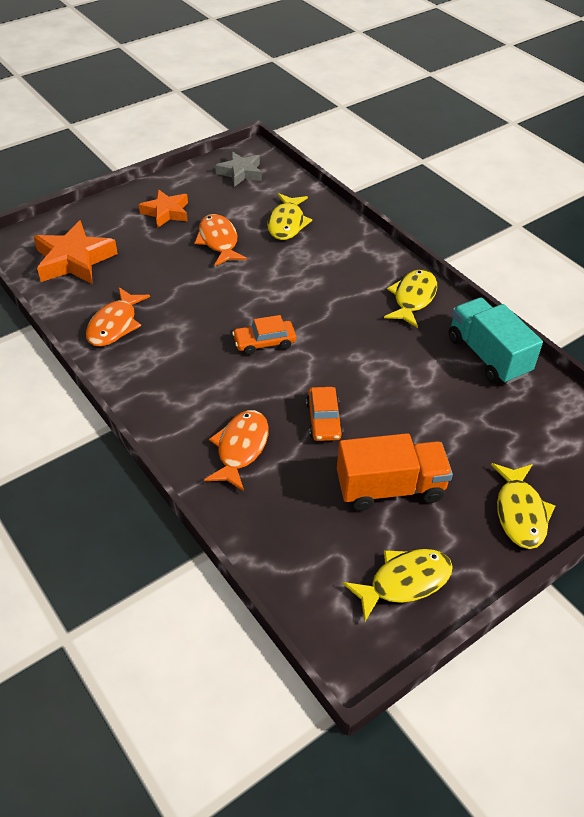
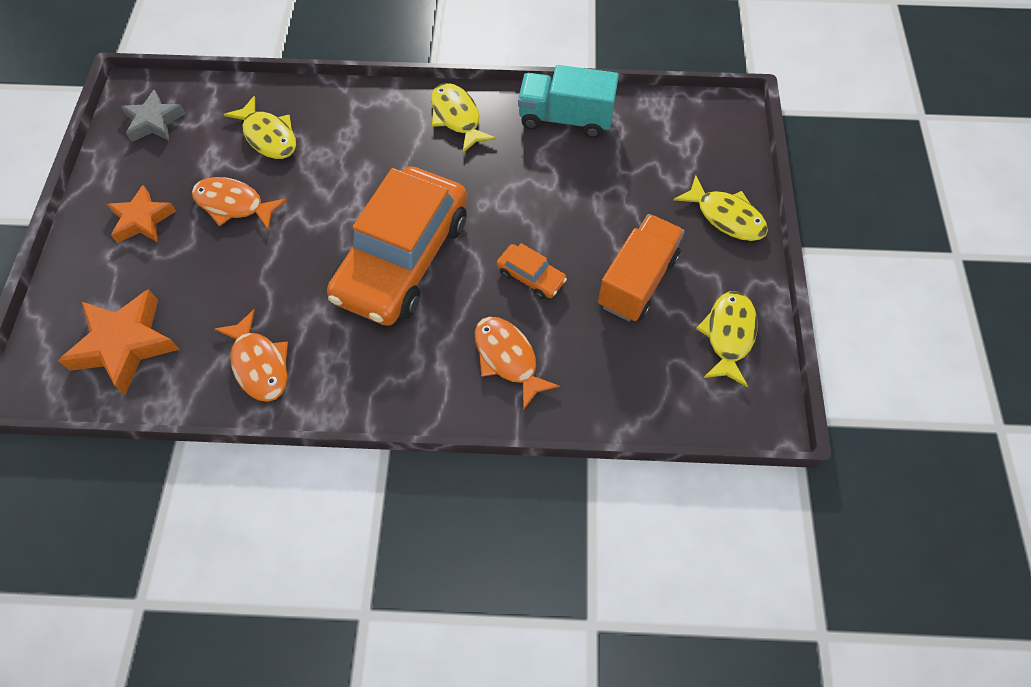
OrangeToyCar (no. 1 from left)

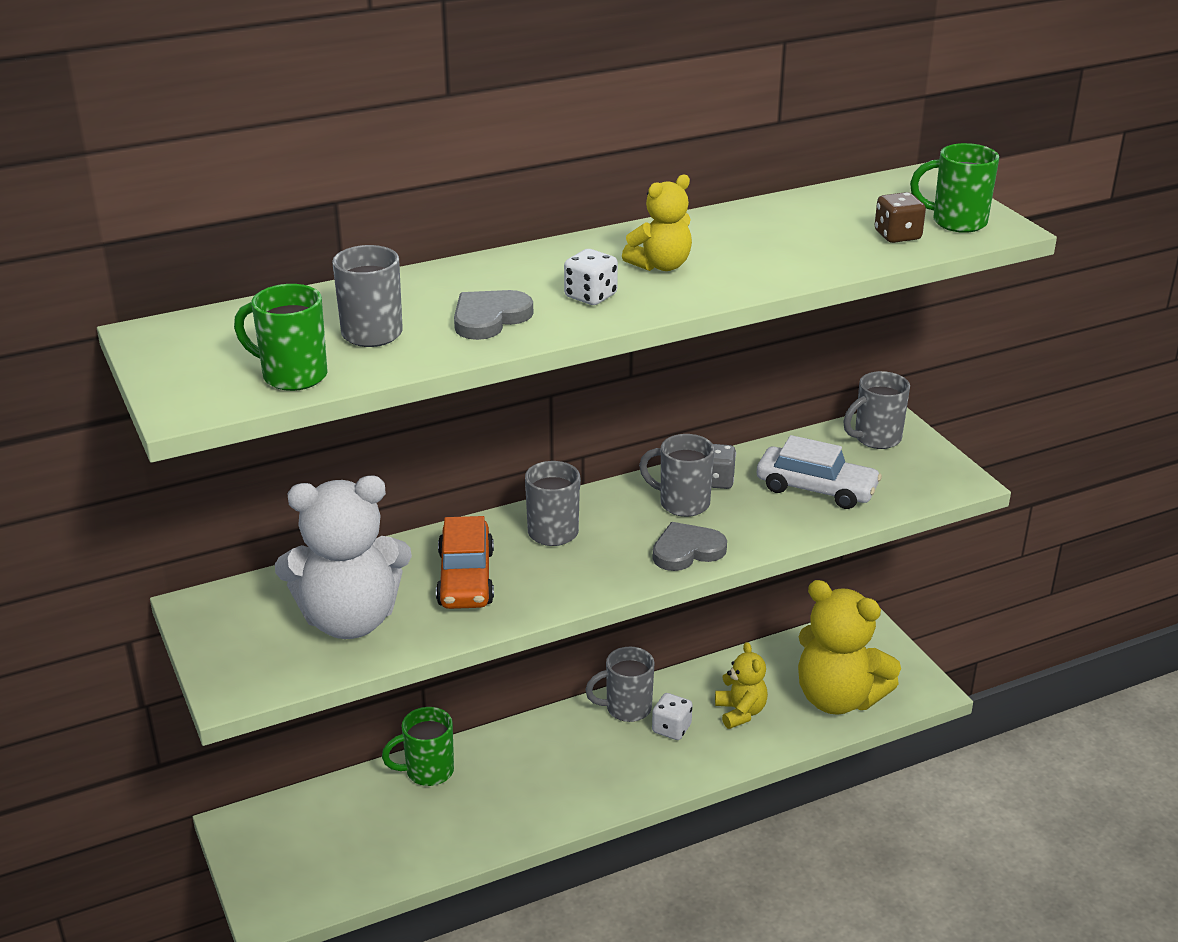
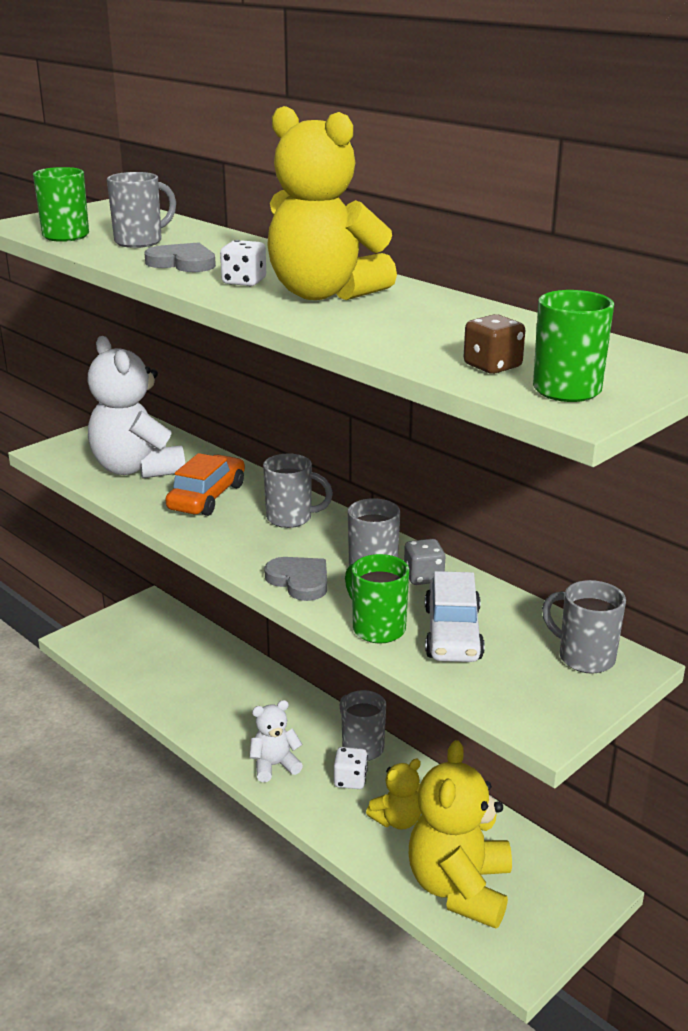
LeafGreenCoffeeMug (no. 2 from left)
OrangeToyCar
GoldenStuffedBear (no. 1 from left)
PureWhiteStuffedBear (no. 2 from left)

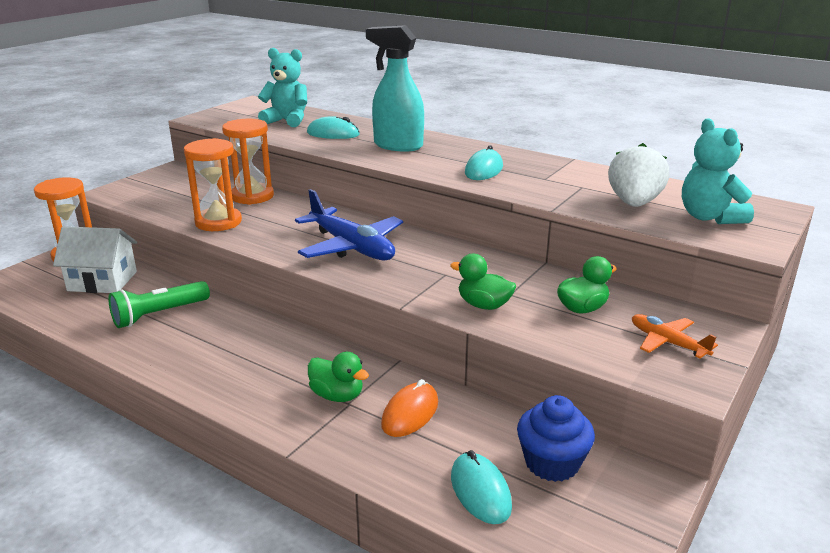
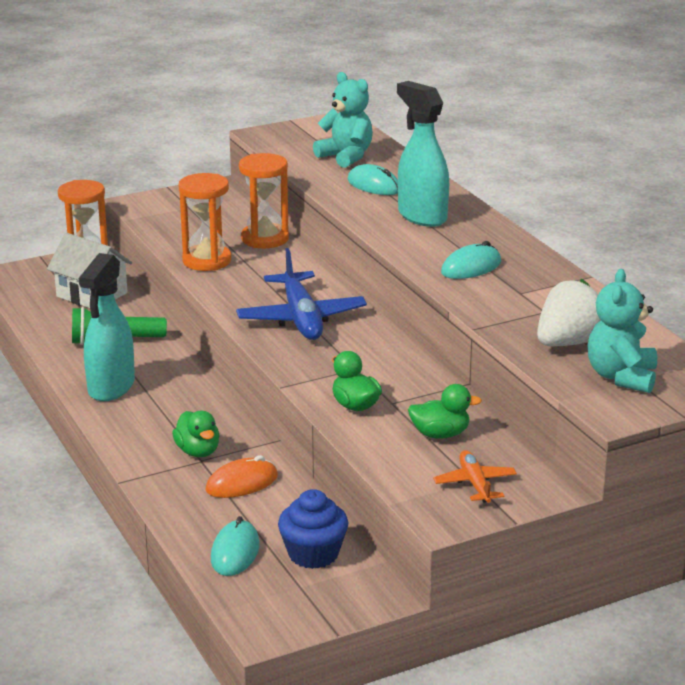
TurquoiseSprayCleaner (no. 1 from left)

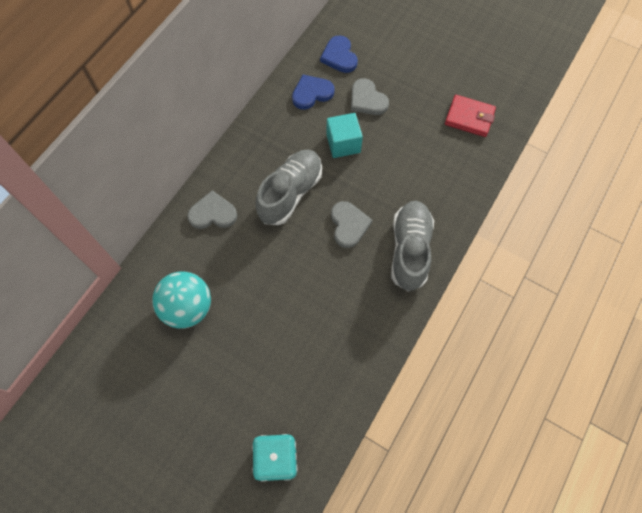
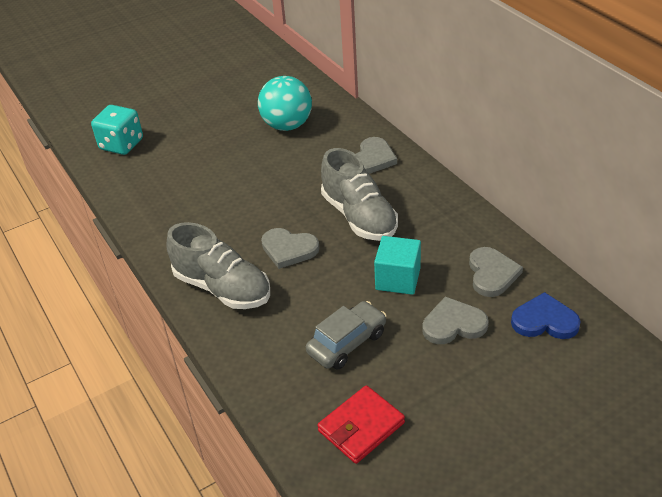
GreyLoveHeart (no. 4 from left)
GreyToyCar

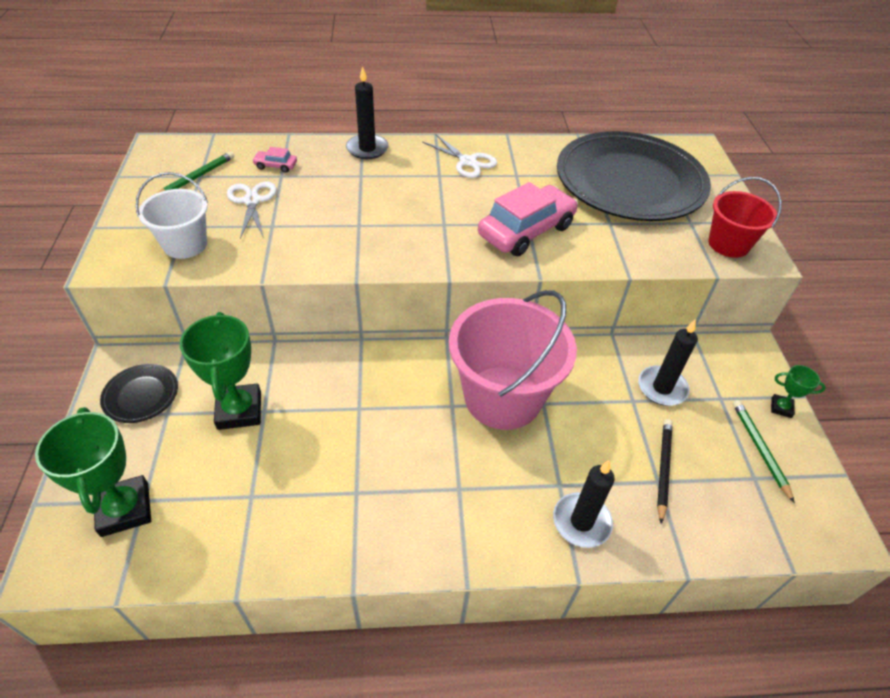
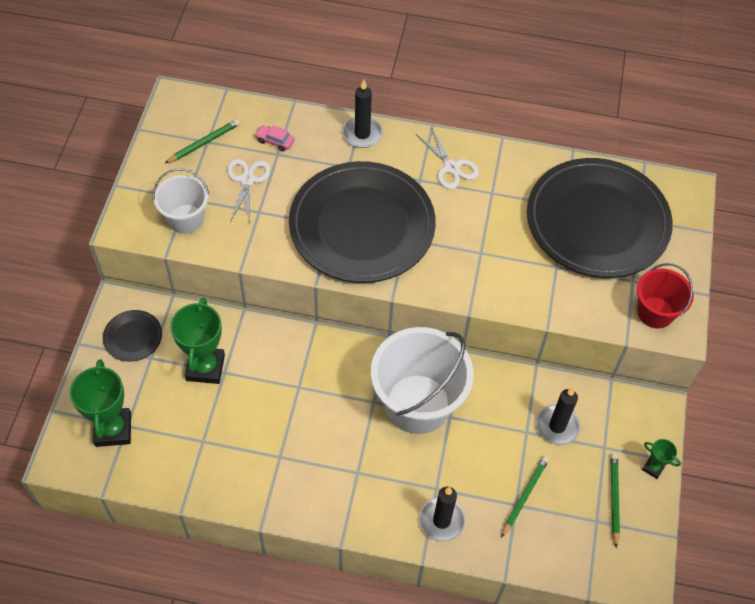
PureWhiteSandBucket (no. 2 from left)
RosyToyCar (no. 2 from left in the first image)
LeafGreenLeadPencil (no. 2 from left)
EbonyPlate (no. 2 from left)

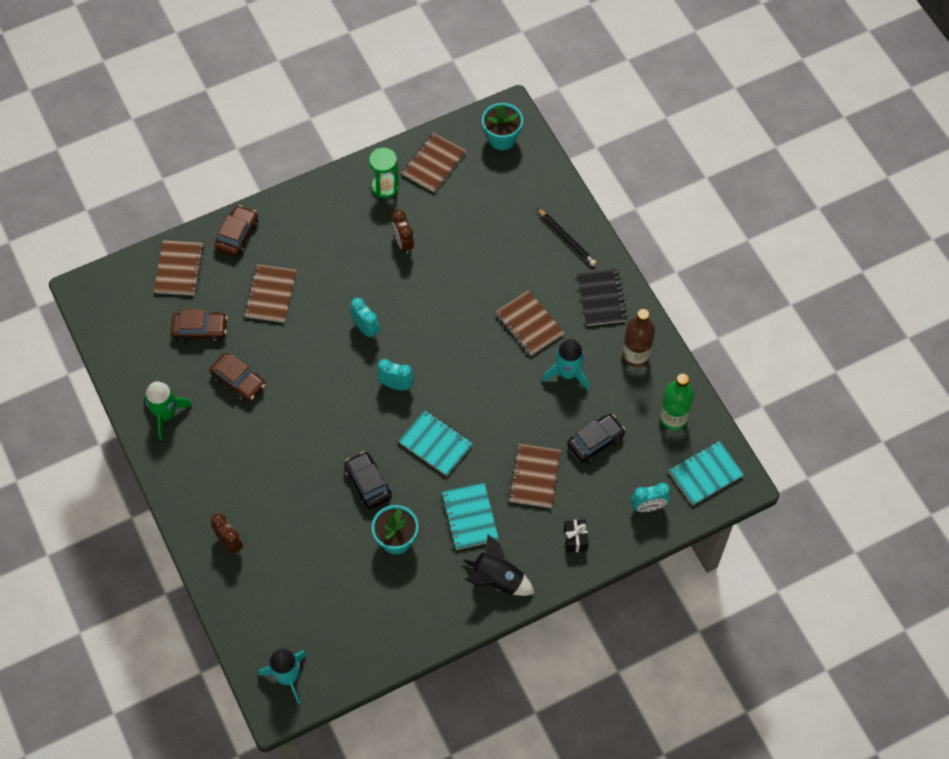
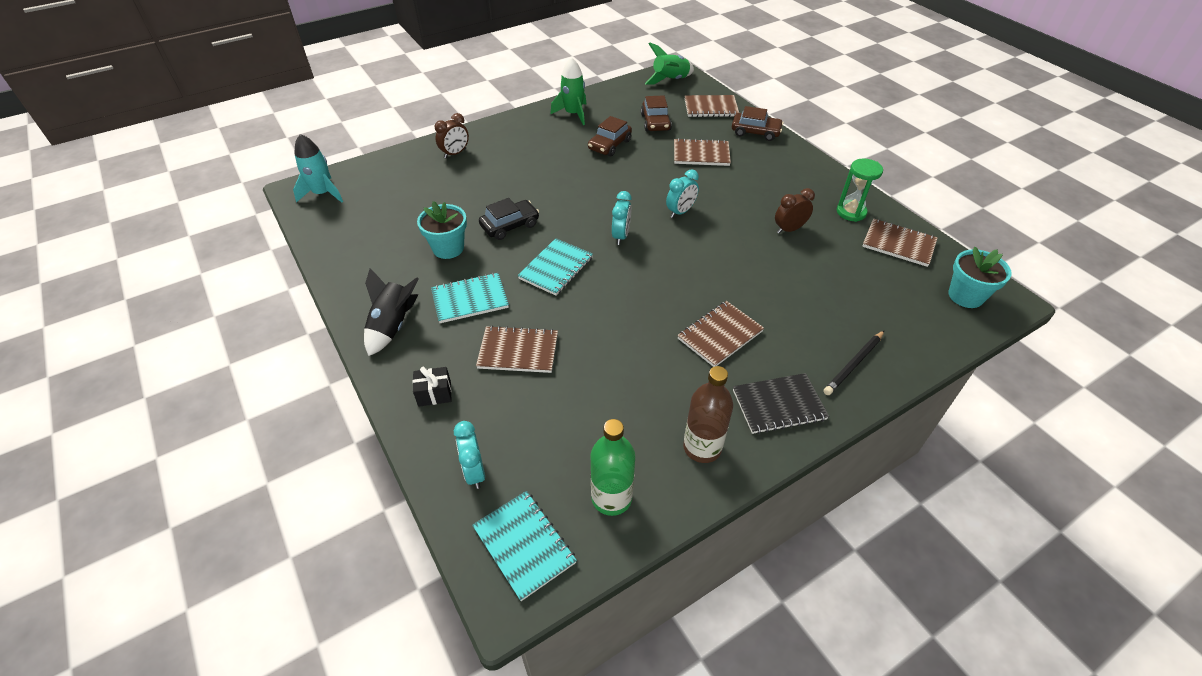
TurquoiseSpaceship (no. 2 from left in the first image)
EbonyToyCar (no. 2 from left in the first image)
LeafGreenSpaceship (no. 2 from left)

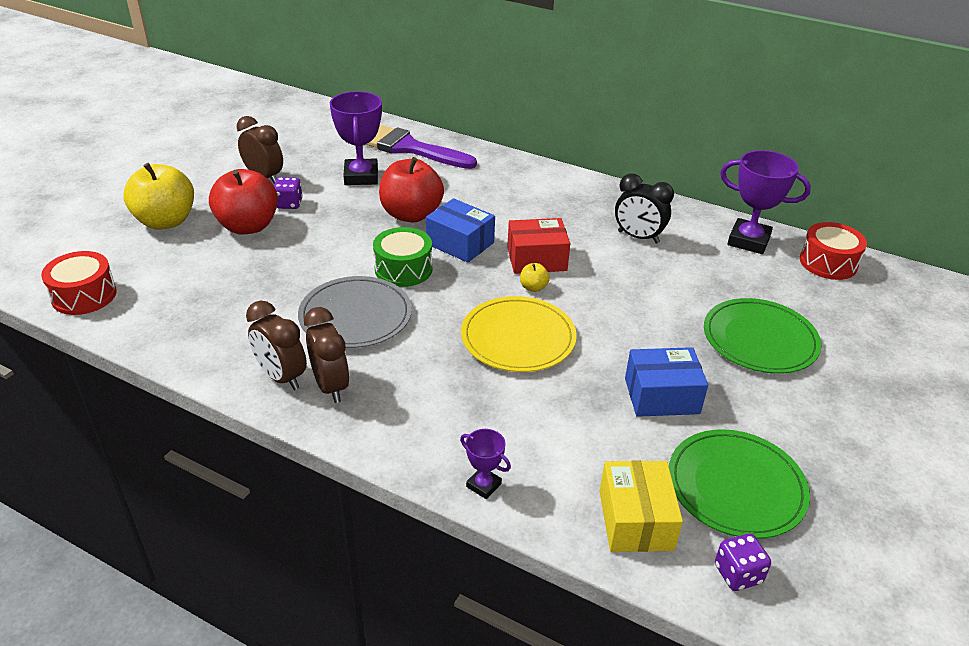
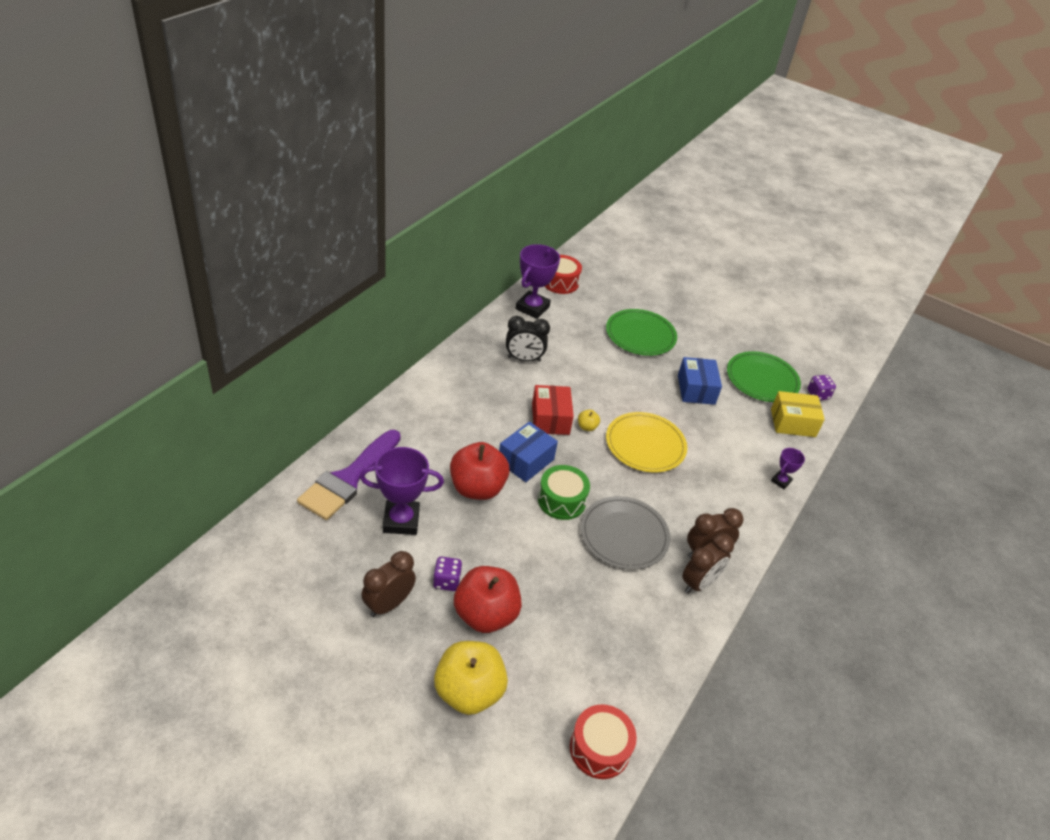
EbonyClock

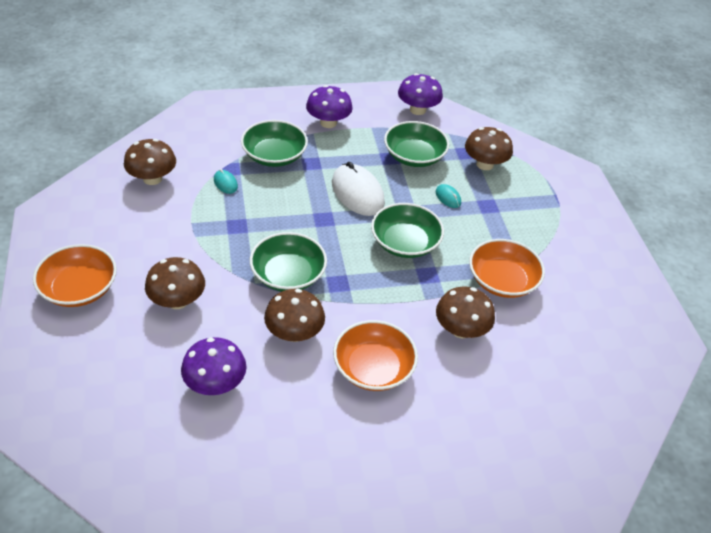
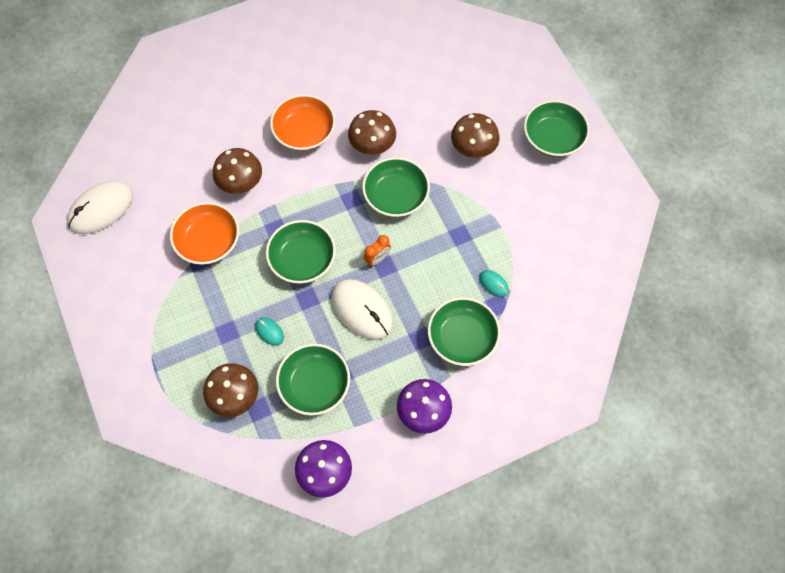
LeafGreenDeepDish (no. 5 from left)
BrownToadstool (no. 1 from left in the first image)
VioletToadstool (no. 1 from left in the first image)
PureWhiteMouse (no. 1 from left)
OrangeClock

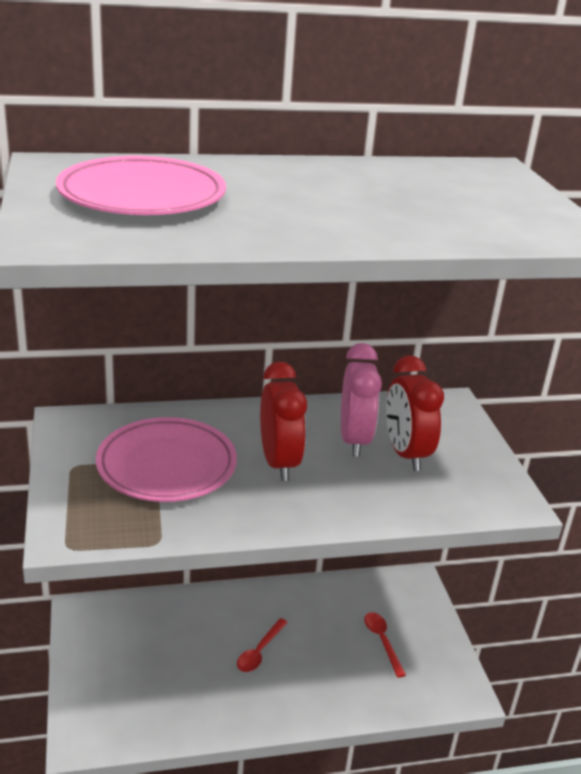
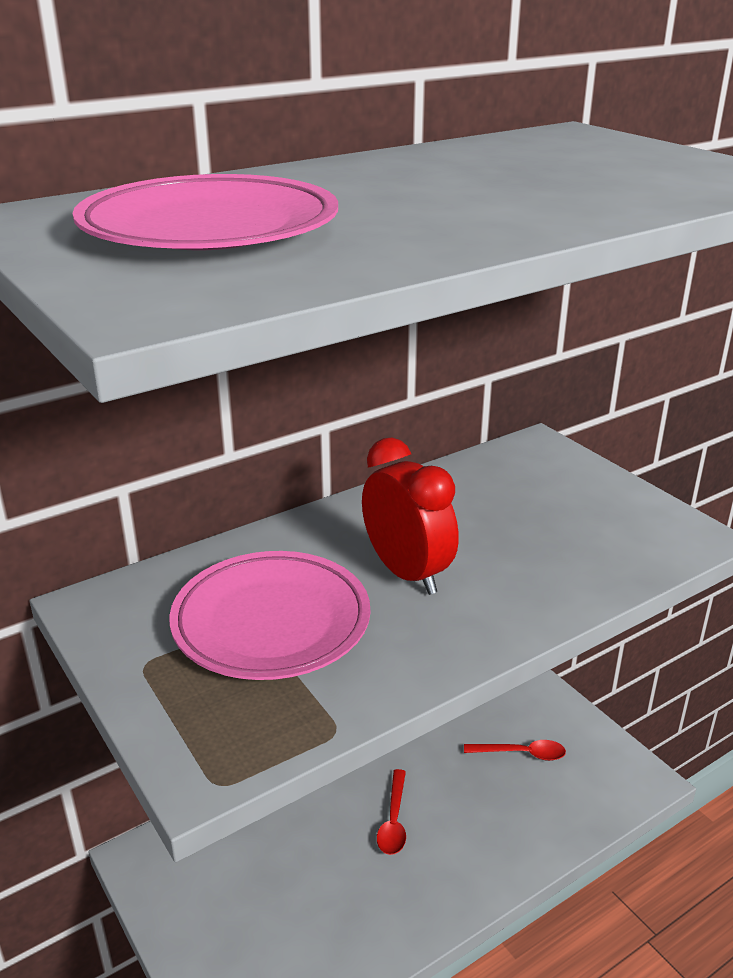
RosyClock
ScarletSpoon (no. 2 from left)
ScarletClock (no. 2 from left in the first image)

